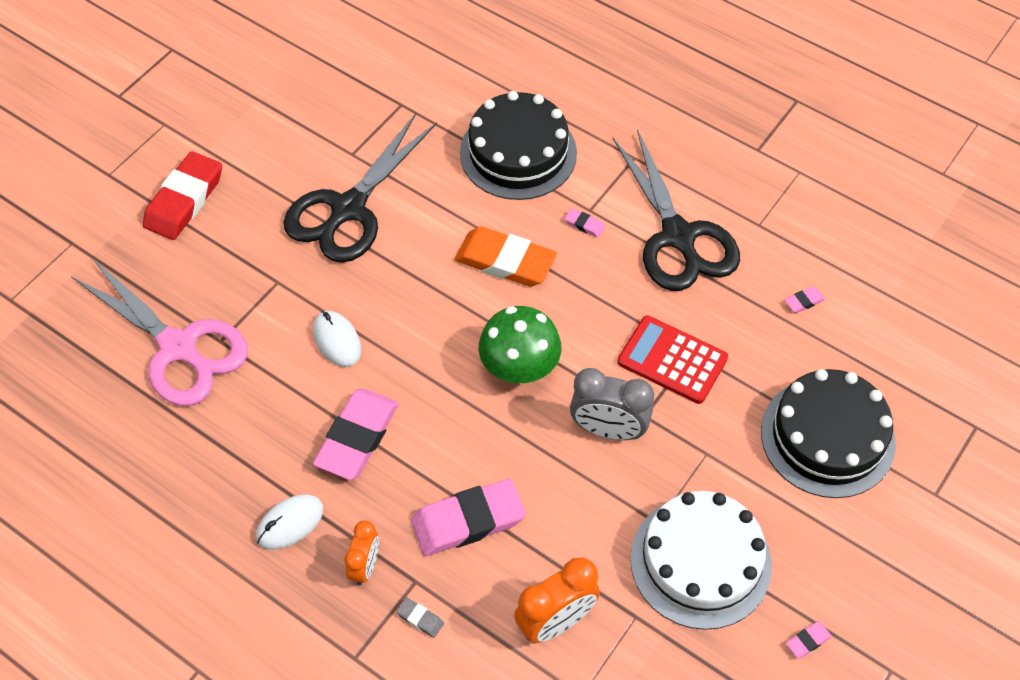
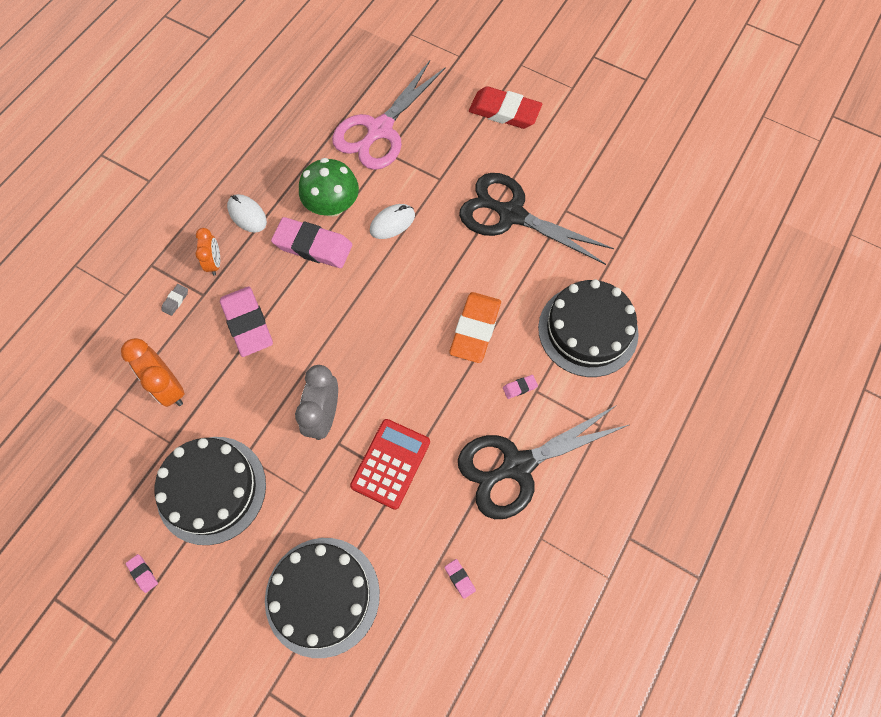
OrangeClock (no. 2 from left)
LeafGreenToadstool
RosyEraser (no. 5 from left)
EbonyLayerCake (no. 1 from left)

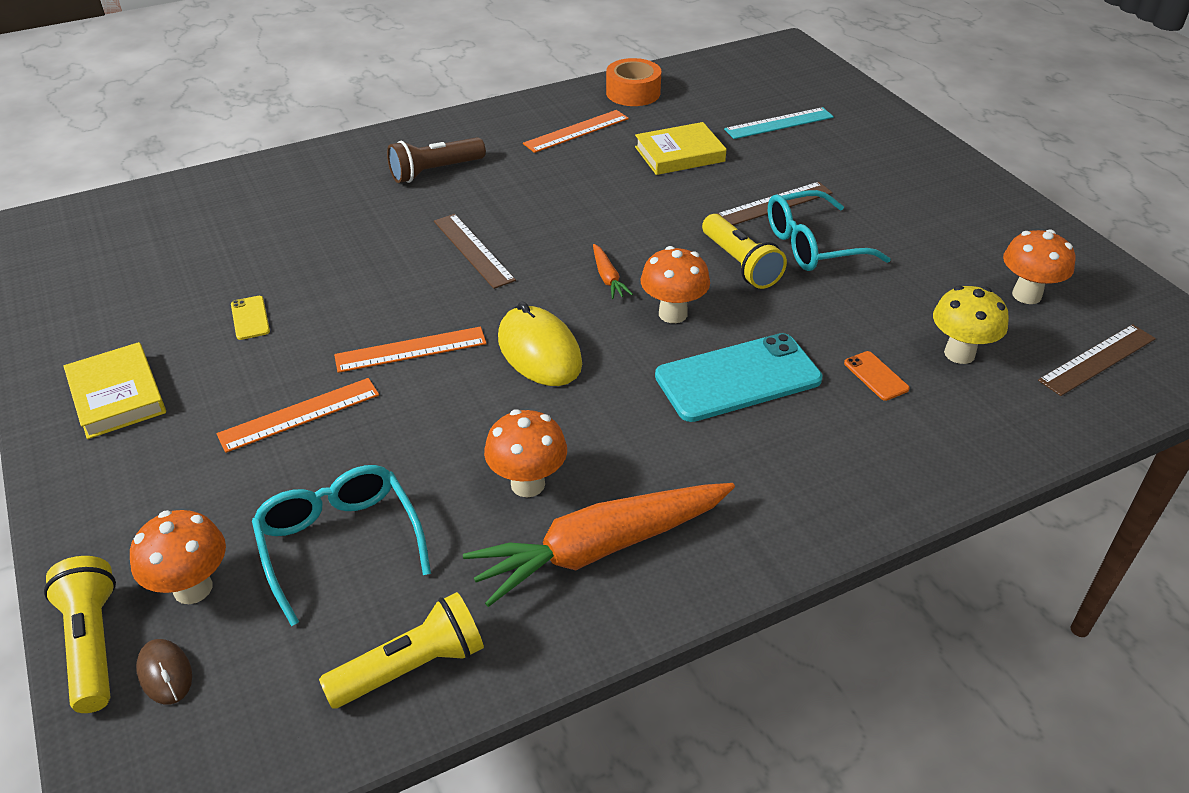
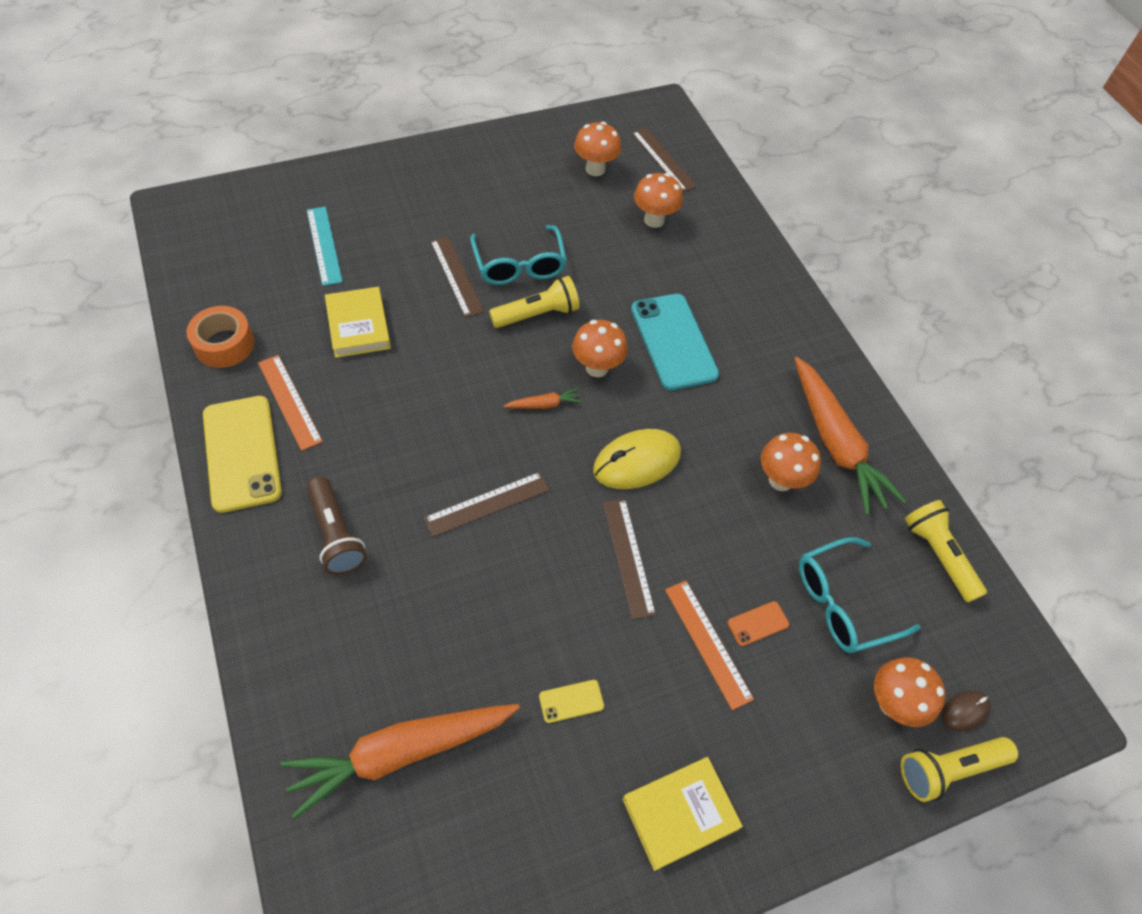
BrownStraightedge (no. 3 from left)
OrangePhone
OrangeToadstool (no. 3 from left)
GoldenPhone (no. 1 from left)
OrangeRootVegetable (no. 1 from left)

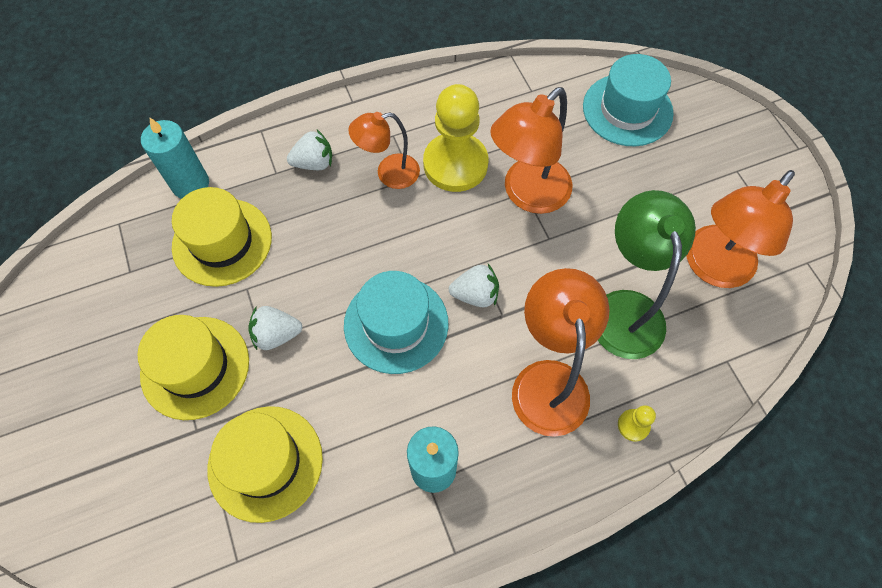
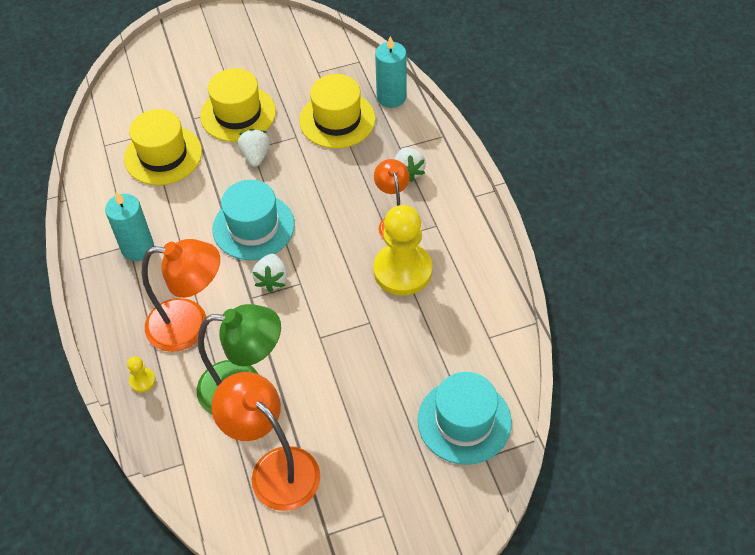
OrangeDeskLamp (no. 2 from left in the first image)

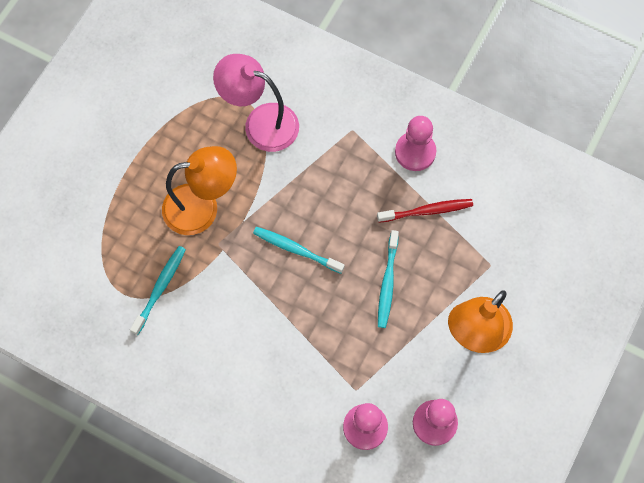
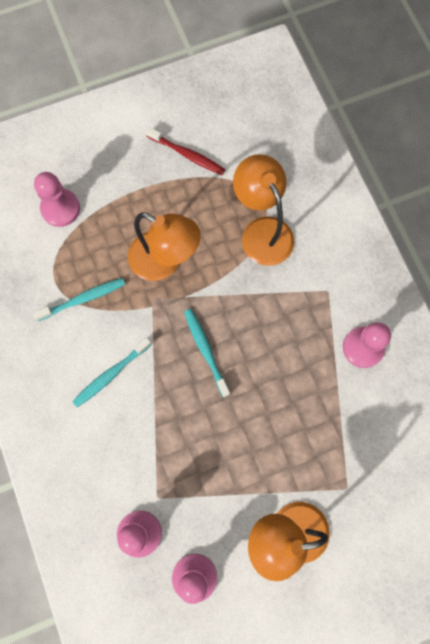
OrangeDeskLamp (no. 2 from left)
ScarletDentalBrush
TurquoiseDentalBrush (no. 2 from left)
RosyGamePawn (no. 1 from left)

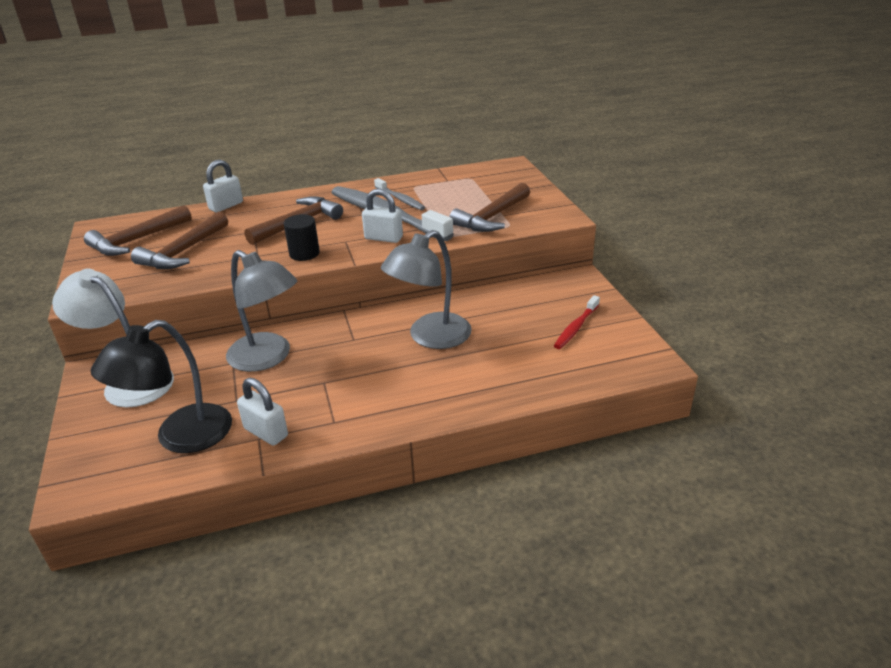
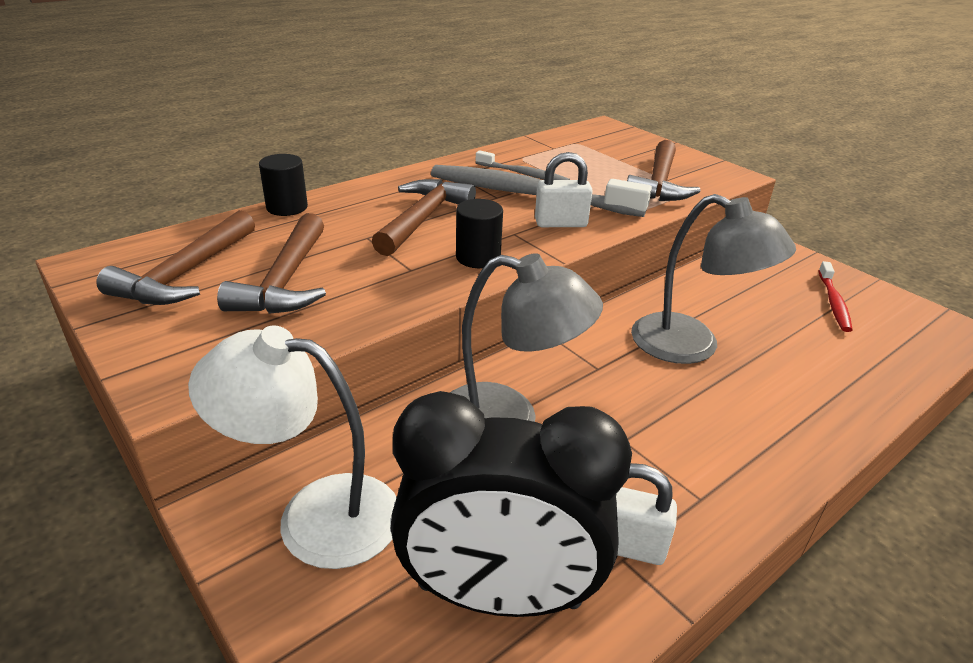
EbonyClock
EbonyCylinderShape (no. 1 from left)
GreyDeskLamp (no. 2 from left)

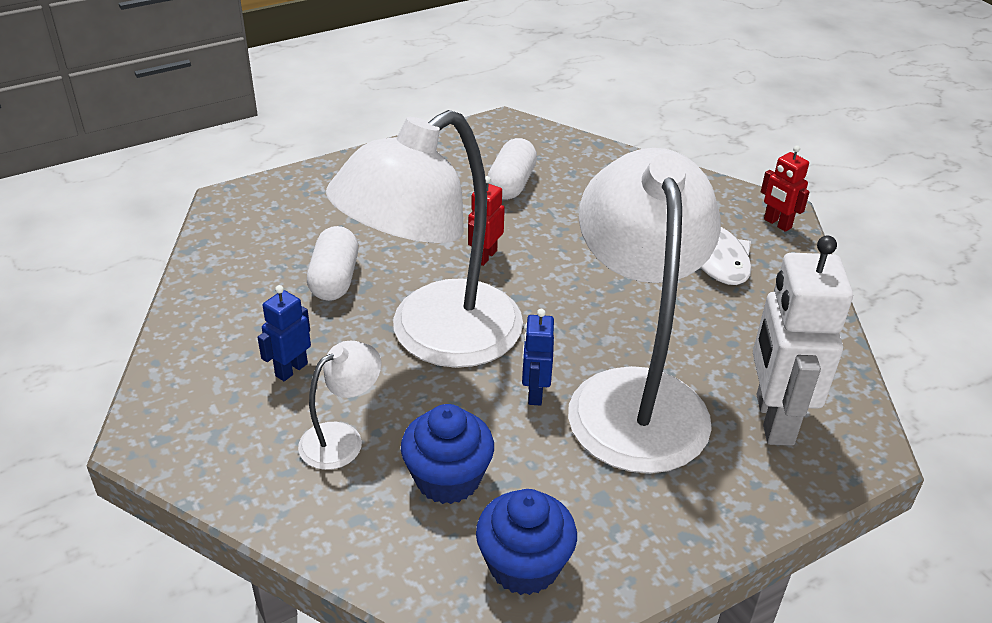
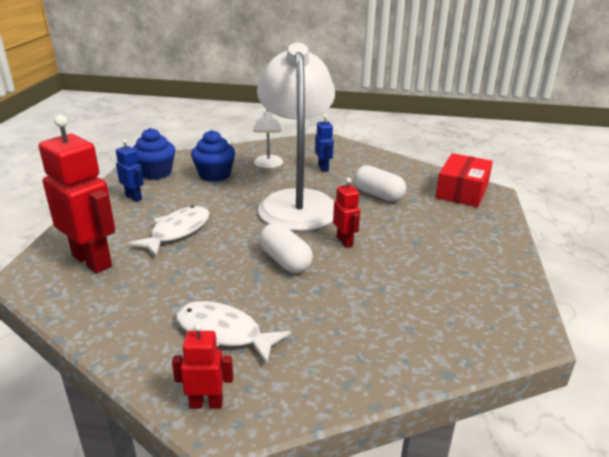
PureWhiteCapsule (no. 1 from left)
CobaltToyRobot (no. 1 from left)
PureWhiteToyFish (no. 1 from left)
ScarletToyRobot (no. 1 from left)
ScarletBox

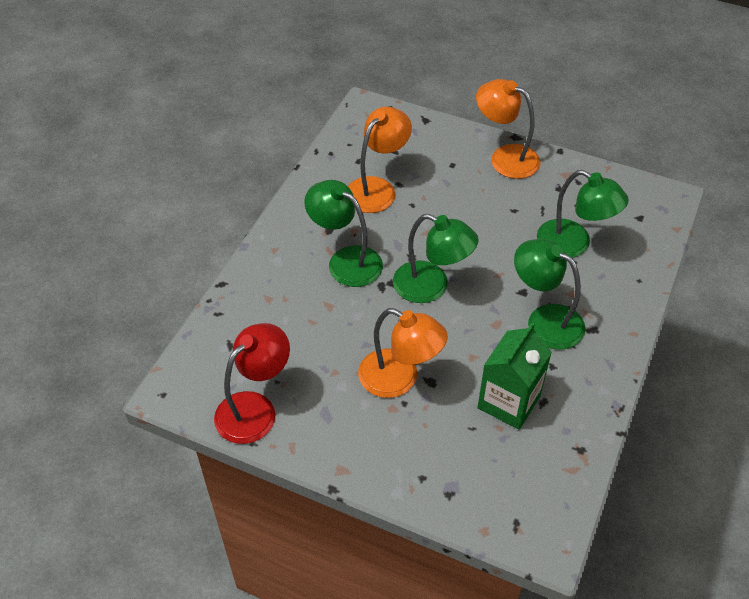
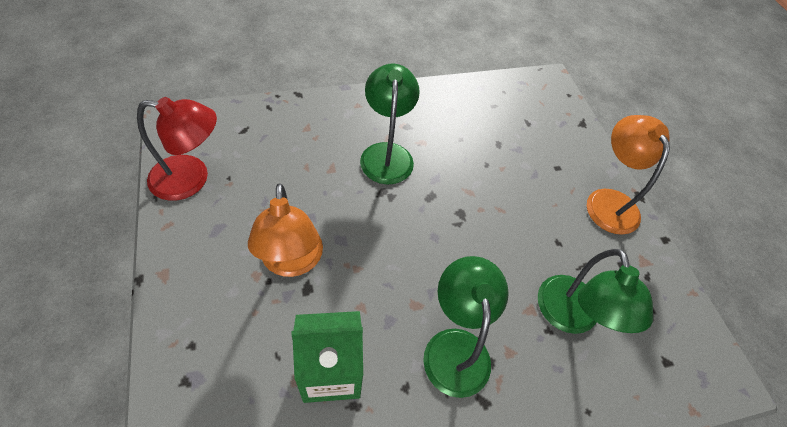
OrangeDeskLamp (no. 1 from left in the first image)
LeafGreenDeskLamp (no. 2 from left in the first image)

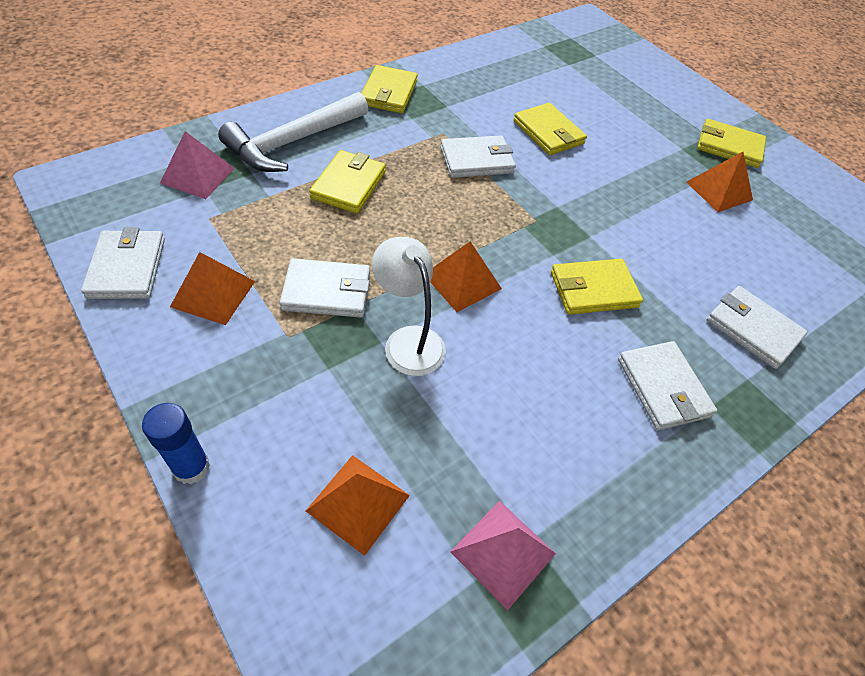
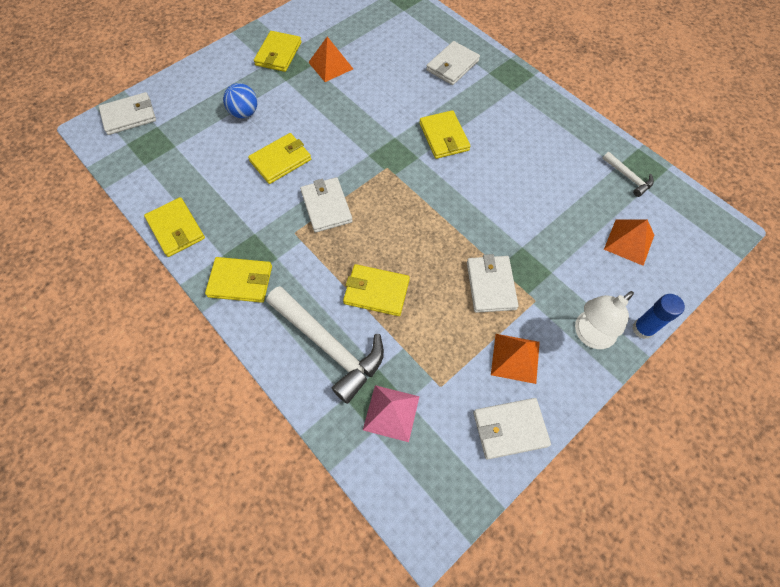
PureWhiteDeskLamp
OrangePyramid (no. 3 from left in the first image)
PureWhiteHammer (no. 2 from left)
PureWhiteBillfold (no. 1 from left)
GoldenBillfold (no. 1 from left)
CobaltSphere

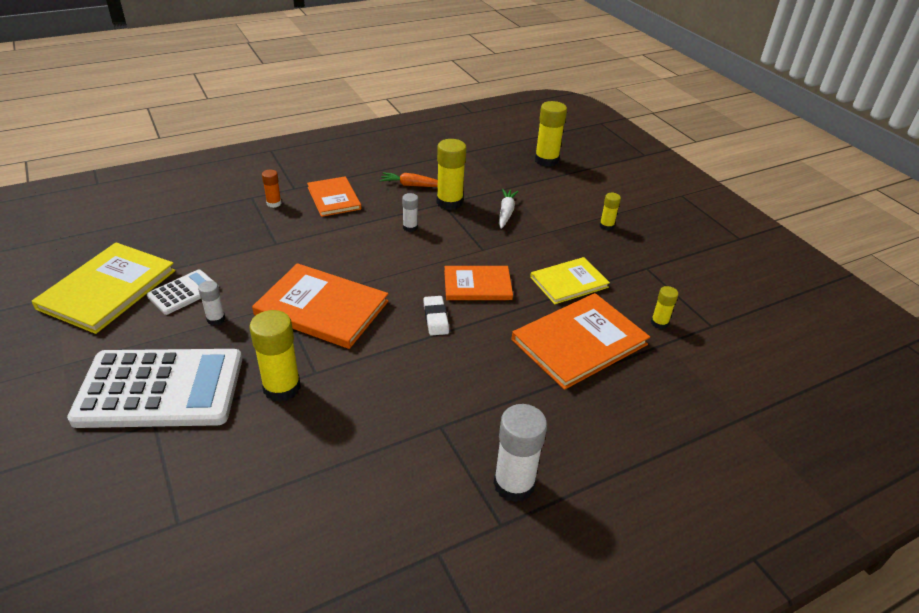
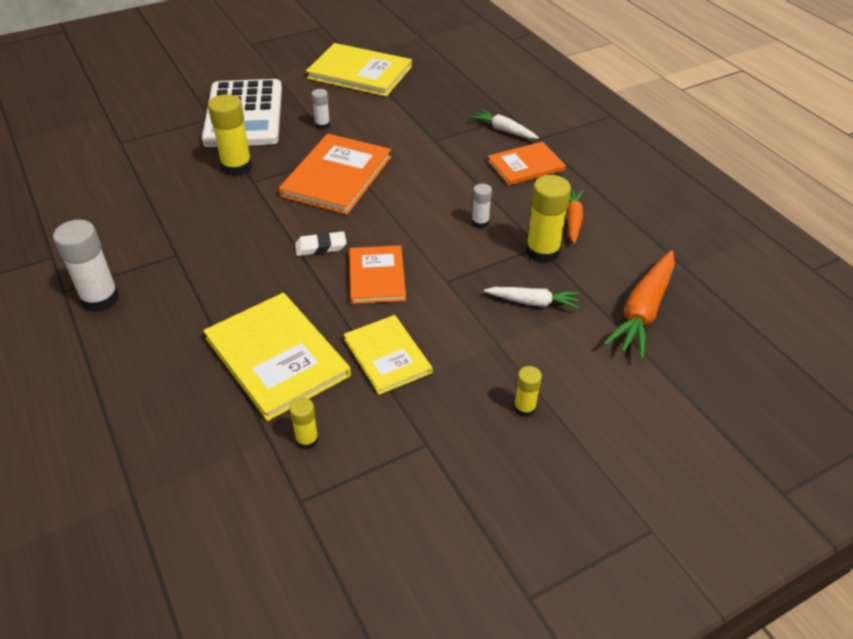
PureWhiteAddingMachine (no. 2 from left in the first image)
PureWhiteRootVegetable (no. 1 from left)
GoldenBook (no. 1 from left)
GoldenGlue (no. 3 from left in the first image)
OrangeRootVegetable (no. 2 from left)

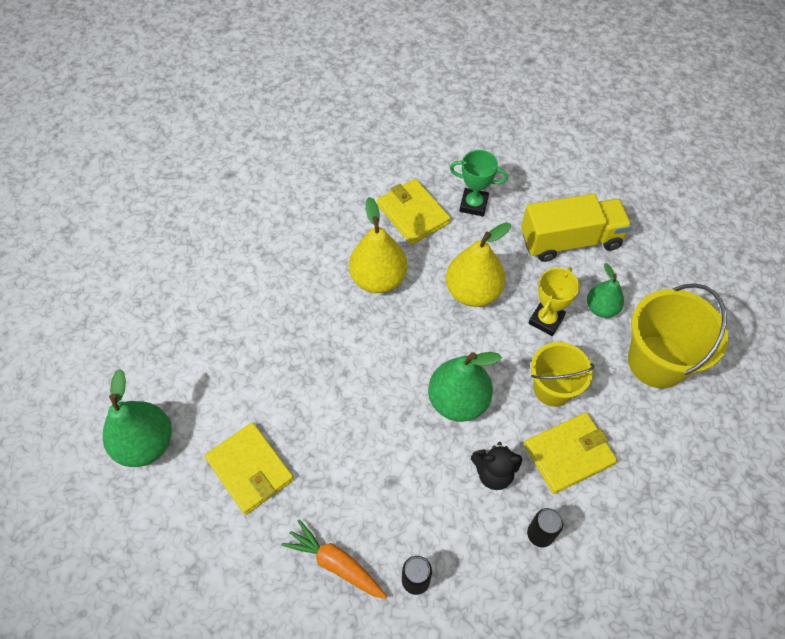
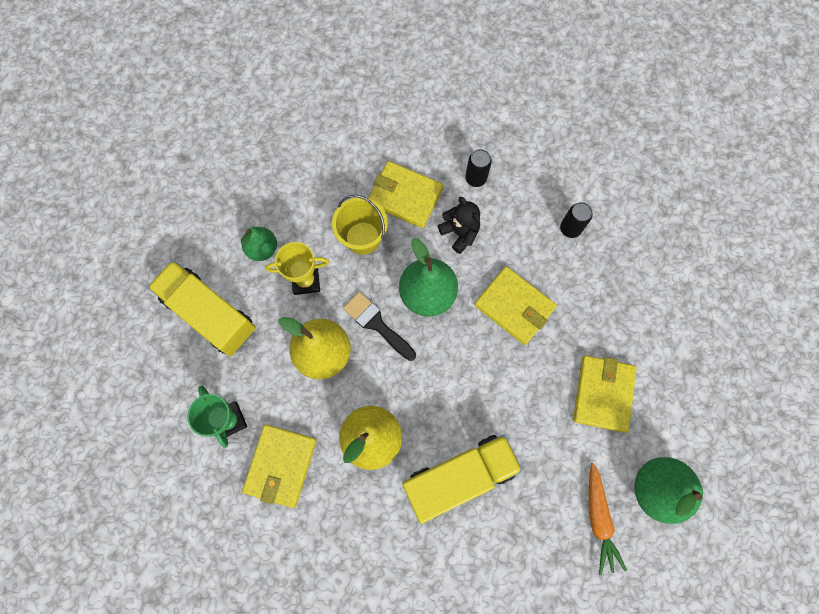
OrangeRootVegetable
GoldenSandBucket (no. 2 from left in the first image)
EbonyBrush
GoldenTruck (no. 2 from left)
GoldenBillfold (no. 3 from left)

